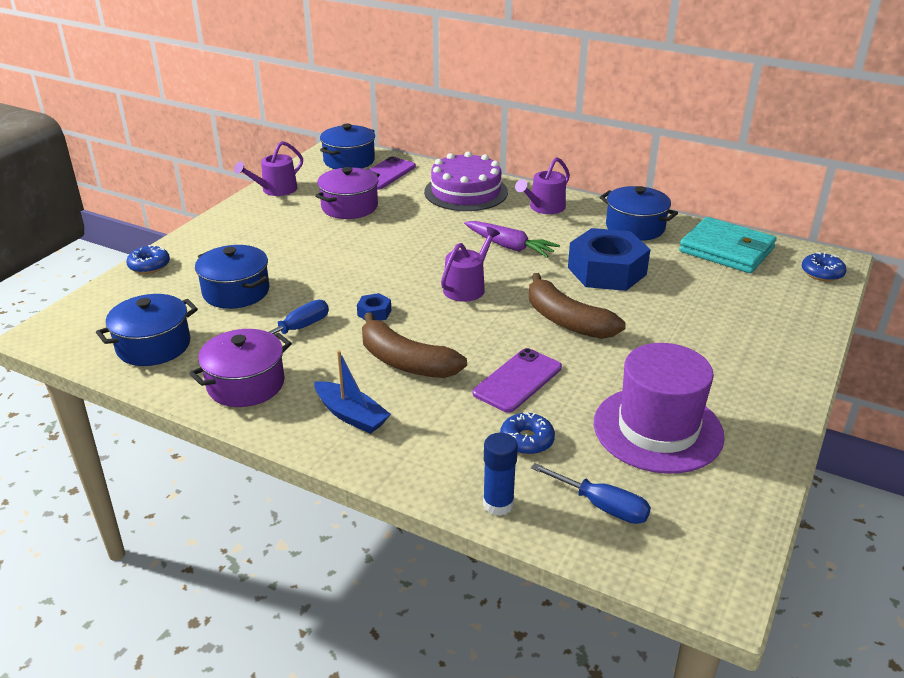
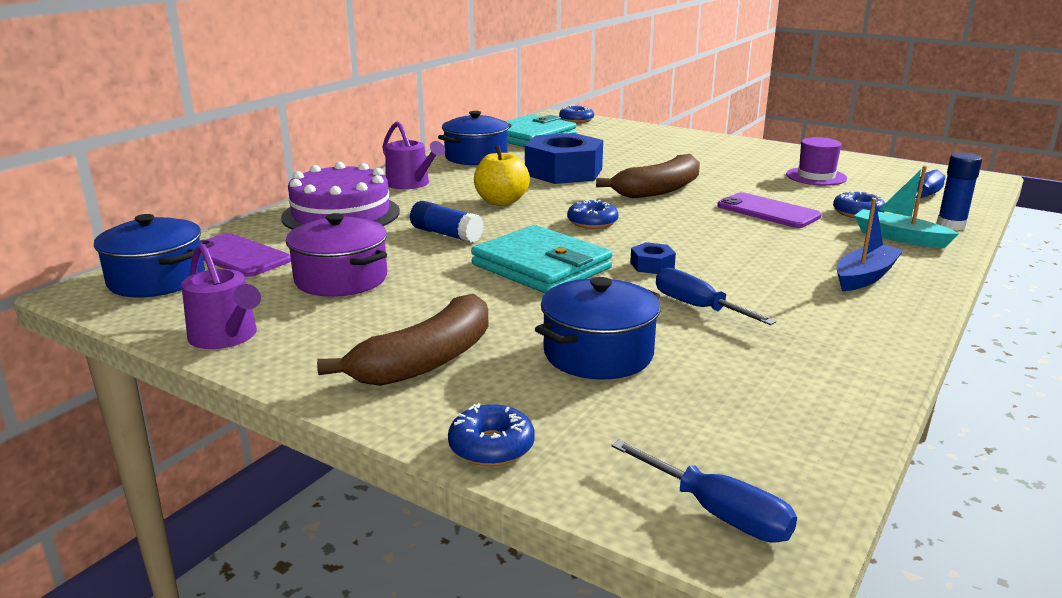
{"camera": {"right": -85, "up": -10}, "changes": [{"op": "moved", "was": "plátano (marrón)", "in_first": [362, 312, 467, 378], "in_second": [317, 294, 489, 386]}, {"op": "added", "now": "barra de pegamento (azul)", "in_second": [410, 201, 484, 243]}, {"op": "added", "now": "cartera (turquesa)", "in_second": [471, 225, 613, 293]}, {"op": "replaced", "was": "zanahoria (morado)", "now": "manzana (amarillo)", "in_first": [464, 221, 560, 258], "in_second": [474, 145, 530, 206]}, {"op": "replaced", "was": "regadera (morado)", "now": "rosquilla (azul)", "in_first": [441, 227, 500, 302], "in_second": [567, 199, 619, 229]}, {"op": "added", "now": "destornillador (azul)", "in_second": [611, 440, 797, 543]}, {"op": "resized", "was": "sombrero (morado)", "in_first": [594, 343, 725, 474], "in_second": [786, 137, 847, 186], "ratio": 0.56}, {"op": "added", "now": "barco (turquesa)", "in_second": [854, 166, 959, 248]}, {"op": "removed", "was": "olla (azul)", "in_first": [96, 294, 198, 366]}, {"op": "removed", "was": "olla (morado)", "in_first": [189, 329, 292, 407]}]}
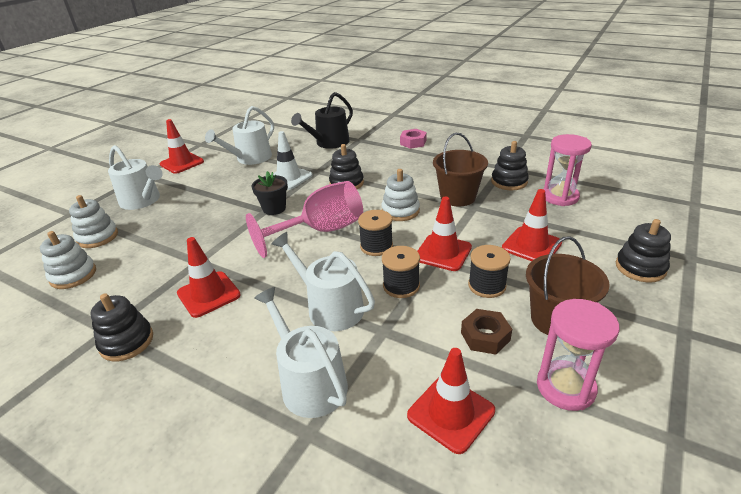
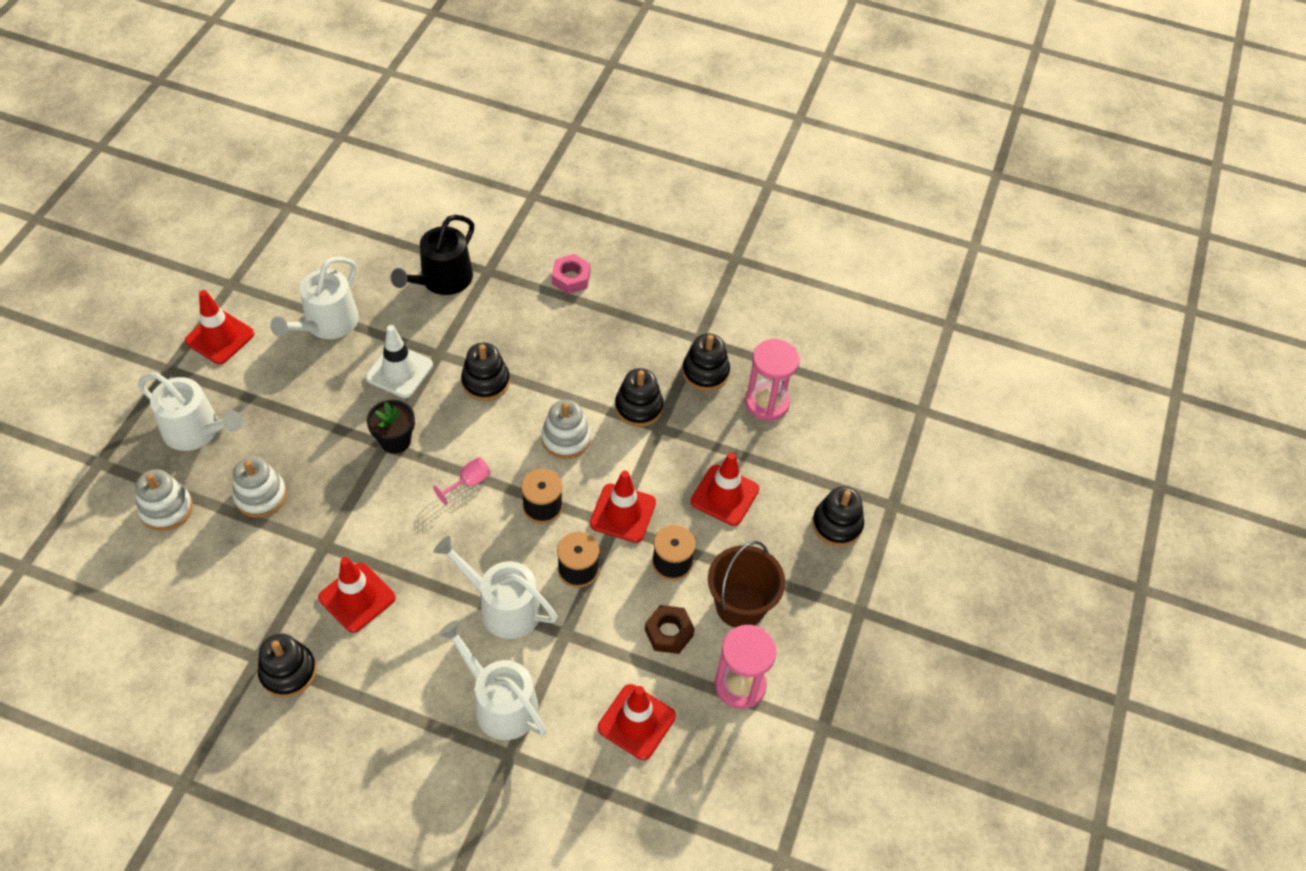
{"camera": {"right": -15, "up": 20}, "changes": [{"op": "moved", "was": "juguete apilable (blanco)", "in_first": [40, 231, 96, 289], "in_second": [232, 456, 287, 518]}, {"op": "resized", "was": "copa (rosa)", "in_first": [246, 181, 363, 258], "in_second": [433, 457, 491, 505], "ratio": 0.41}, {"op": "replaced", "was": "balde (marrón)", "now": "juguete apilable (negro)", "in_first": [433, 133, 488, 207], "in_second": [615, 368, 664, 427]}]}
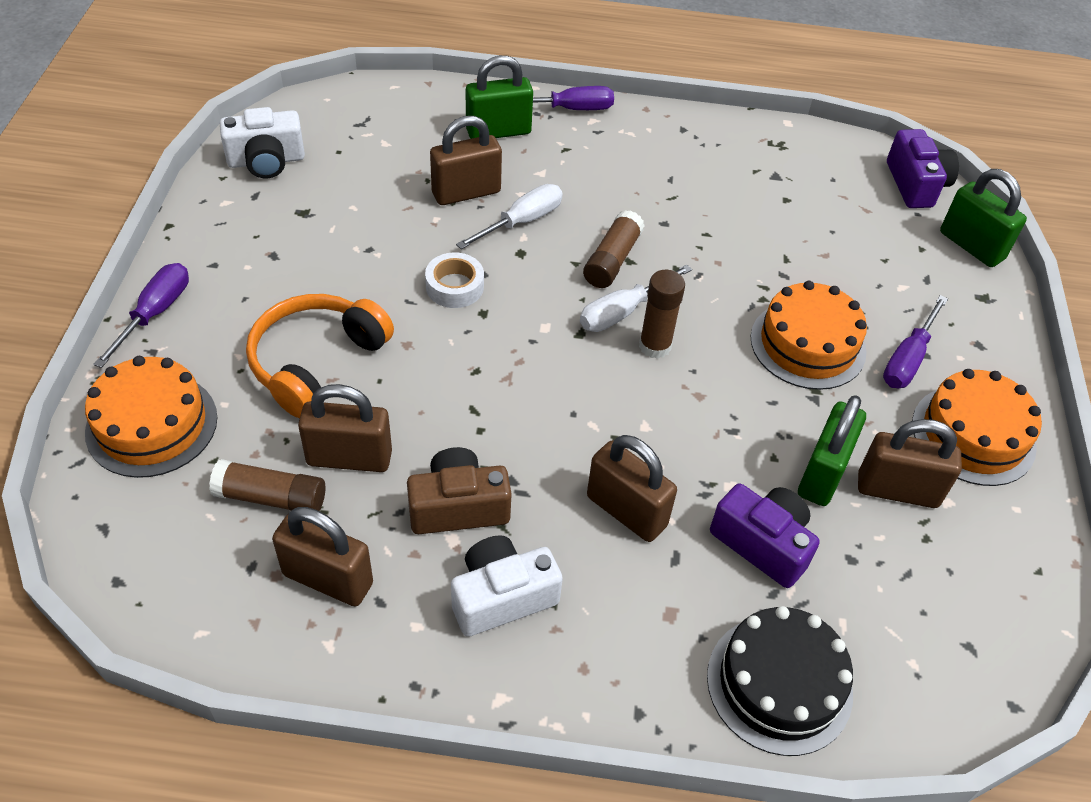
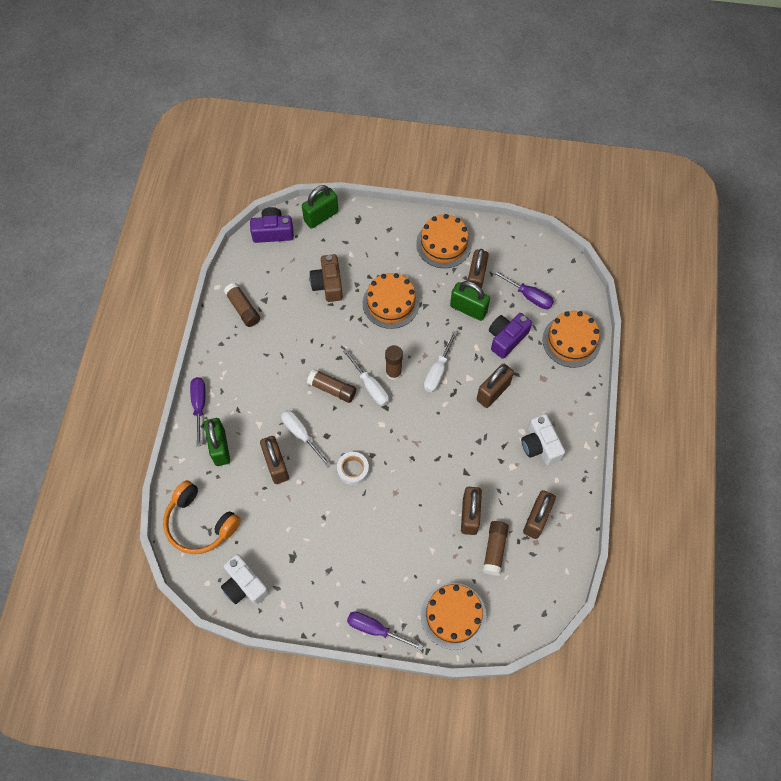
{"camera": {"right": -85, "up": 15}, "changes": [{"op": "moved", "was": "auriculares (naranja)", "in_first": [246, 294, 394, 418], "in_second": [163, 480, 241, 554]}, {"op": "turned", "was": "cámara (blanco)", "in_first": [220, 107, 305, 178], "in_second": [221, 554, 269, 605], "clockwise": 150}, {"op": "added", "now": "barra de pegamento (marrón)", "in_second": [224, 283, 260, 327]}, {"op": "moved", "was": "cámara (marrón)", "in_first": [407, 447, 512, 534], "in_second": [309, 254, 343, 302]}, {"op": "added", "now": "destornillador (blanco)", "in_second": [424, 331, 458, 392]}, {"op": "moved", "was": "destornillador (morado)", "in_first": [883, 295, 948, 388], "in_second": [492, 270, 554, 309]}, {"op": "recoloured", "was": "tarta (negro)", "now": "tarta (naranja)", "in_first": [707, 606, 853, 756], "in_second": [542, 311, 601, 368]}]}
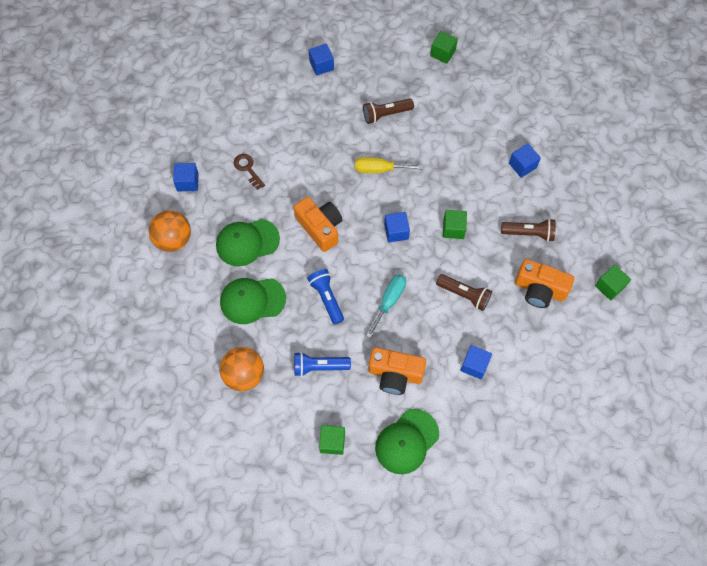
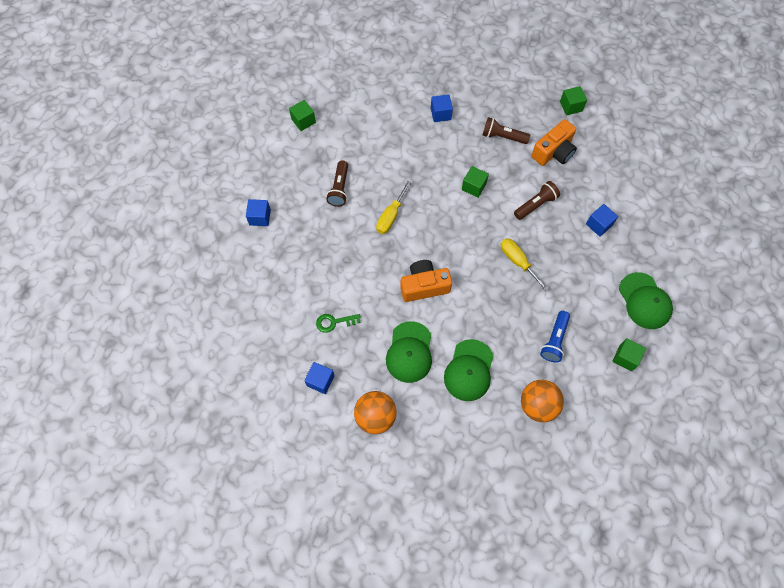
{"camera": {"right": -65, "up": 0}, "changes": [{"op": "recoloured", "was": "llave (marrón)", "now": "llave (verde)", "in_first": [234, 154, 265, 190], "in_second": [316, 314, 361, 333]}, {"op": "turned", "was": "lámpara de mano (marrón)", "in_first": [501, 218, 556, 242], "in_second": [482, 117, 530, 144], "clockwise": -105}, {"op": "recoloured", "was": "destornillador (turquesa)", "now": "destornillador (amarillo)", "in_first": [366, 274, 406, 338], "in_second": [501, 238, 549, 291]}, {"op": "removed", "was": "lámpara de mano (azul)", "in_first": [307, 269, 344, 325]}, {"op": "removed", "was": "cámara (naranja)", "in_first": [368, 347, 426, 395]}, {"op": "removed", "was": "cubo (azul)", "in_first": [384, 212, 410, 243]}]}
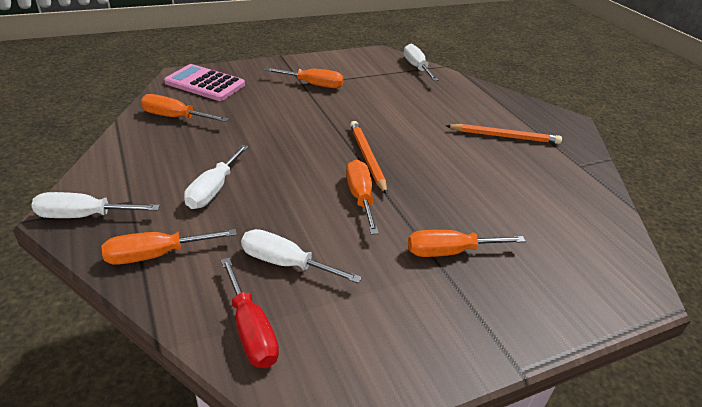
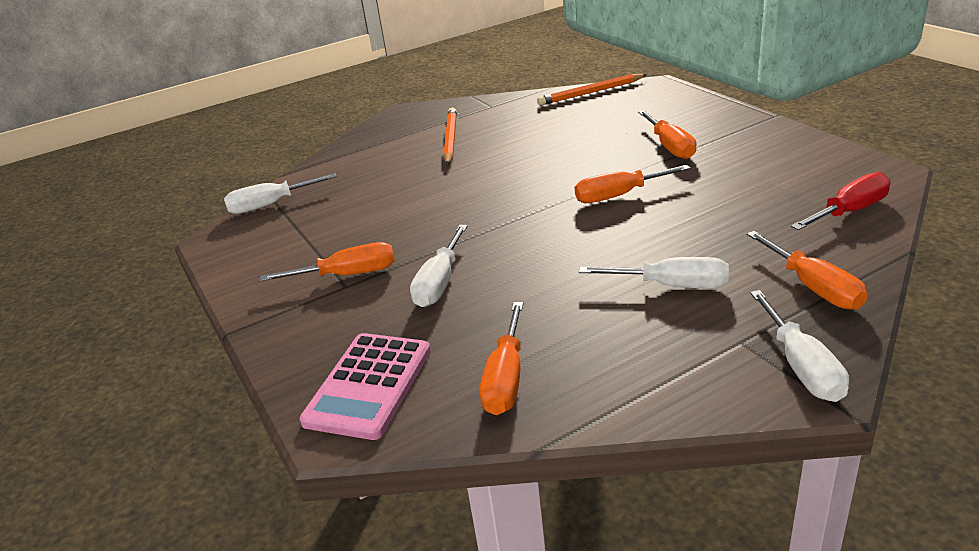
{"camera": {"right": -90, "up": -5}, "changes": [{"op": "turned", "was": "destornillador (naranja)", "in_first": [264, 68, 344, 88], "in_second": [260, 242, 395, 282], "clockwise": 75}, {"op": "moved", "was": "destornillador (blanco)", "in_first": [241, 229, 362, 284], "in_second": [410, 225, 468, 307]}, {"op": "moved", "was": "lápiz (naranja)", "in_first": [350, 121, 387, 195], "in_second": [537, 74, 647, 106]}]}
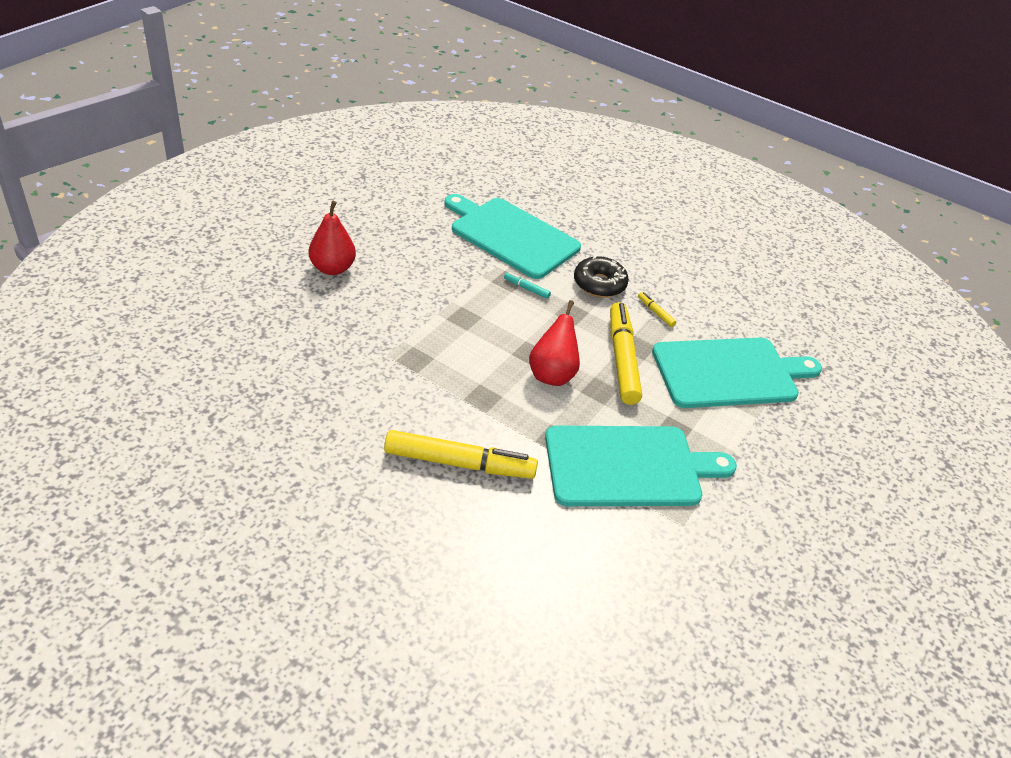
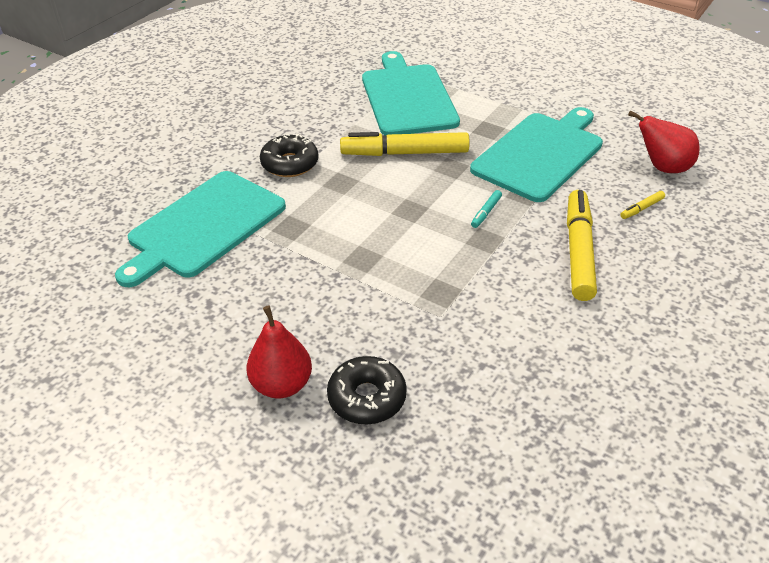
{"camera": {"right": -85, "up": 0}, "changes": [{"op": "added", "now": "rosquilla (negro)", "in_second": [327, 356, 407, 424]}, {"op": "turned", "was": "tabla de cortar (turquesa)", "in_first": [545, 426, 737, 506], "in_second": [470, 107, 603, 202], "clockwise": 45}, {"op": "moved", "was": "rotulador (turquesa)", "in_first": [504, 272, 551, 299], "in_second": [471, 190, 502, 228]}, {"op": "moved", "was": "rotulador (amarillo)", "in_first": [638, 292, 676, 327], "in_second": [620, 191, 665, 219]}, {"op": "moved", "was": "pera (rojo)", "in_first": [529, 300, 580, 386], "in_second": [628, 110, 699, 173]}]}
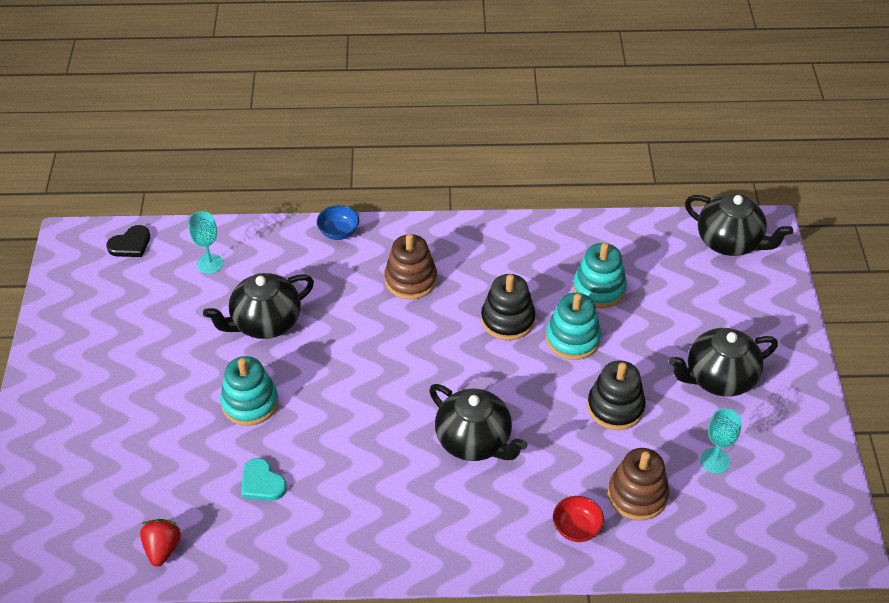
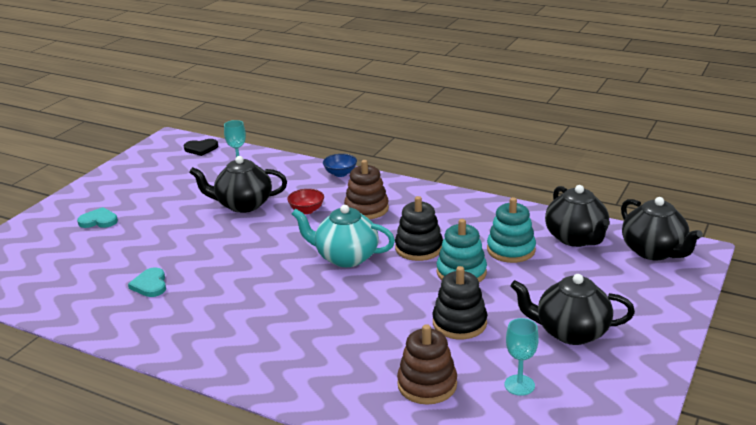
{"camera": {"right": 30, "up": -20}, "changes": [{"op": "added", "now": "corazón (turquesa)", "in_second": [77, 207, 118, 228]}, {"op": "moved", "was": "cuenco (rojo)", "in_first": [553, 496, 604, 542], "in_second": [287, 189, 324, 214]}, {"op": "added", "now": "tetera (turquesa)", "in_second": [292, 205, 395, 267]}, {"op": "moved", "was": "tetera (negro)", "in_first": [429, 384, 527, 461], "in_second": [545, 185, 610, 247]}, {"op": "removed", "was": "fresa (rojo)", "in_first": [140, 519, 181, 567]}, {"op": "removed", "was": "juguete apilable (turquesa)", "in_first": [220, 356, 278, 426]}]}
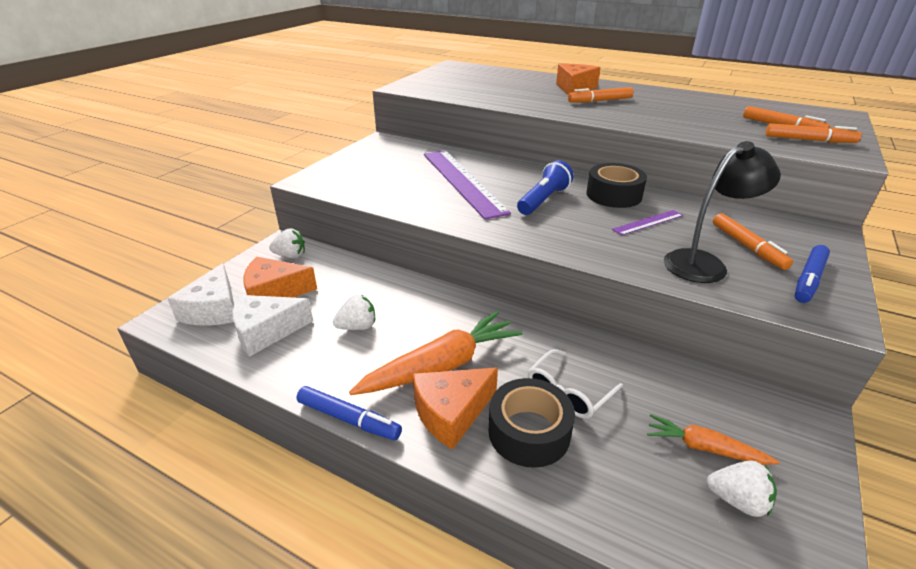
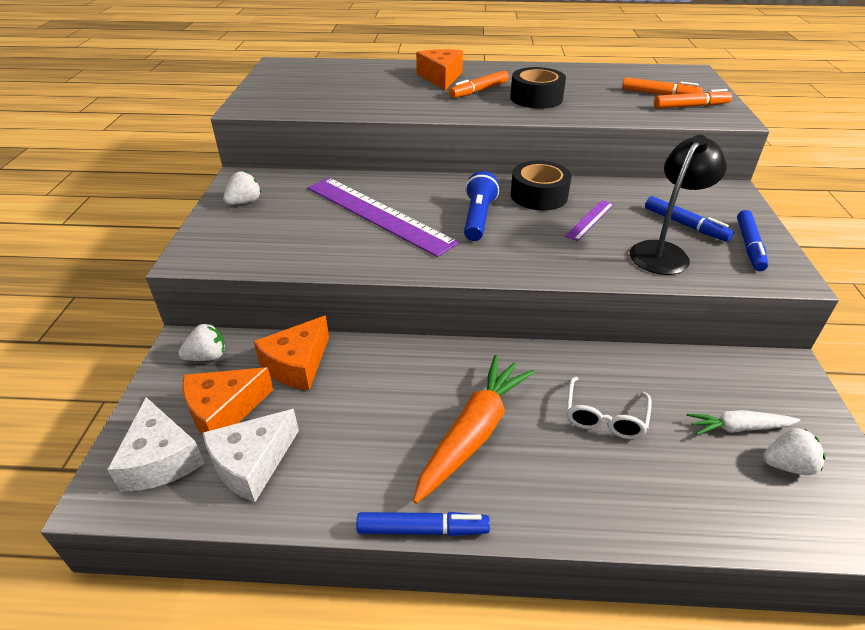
{"camera": {"right": -25, "up": 5}, "changes": [{"op": "moved", "was": "fresa (blanco)", "in_first": [333, 295, 375, 330], "in_second": [223, 171, 261, 205]}, {"op": "moved", "was": "queso (naranja)", "in_first": [413, 368, 498, 450], "in_second": [254, 315, 329, 390]}, {"op": "moved", "was": "cinta adhesiva (negro)", "in_first": [489, 378, 575, 468], "in_second": [510, 67, 566, 109]}, {"op": "recoloured", "was": "rotulador (naranja)", "now": "rotulador (azul)", "in_first": [713, 213, 793, 270], "in_second": [645, 196, 734, 242]}, {"op": "recoloured", "was": "zanahoria (naranja)", "now": "zanahoria (blanco)", "in_first": [647, 414, 780, 465], "in_second": [687, 410, 800, 435]}]}
